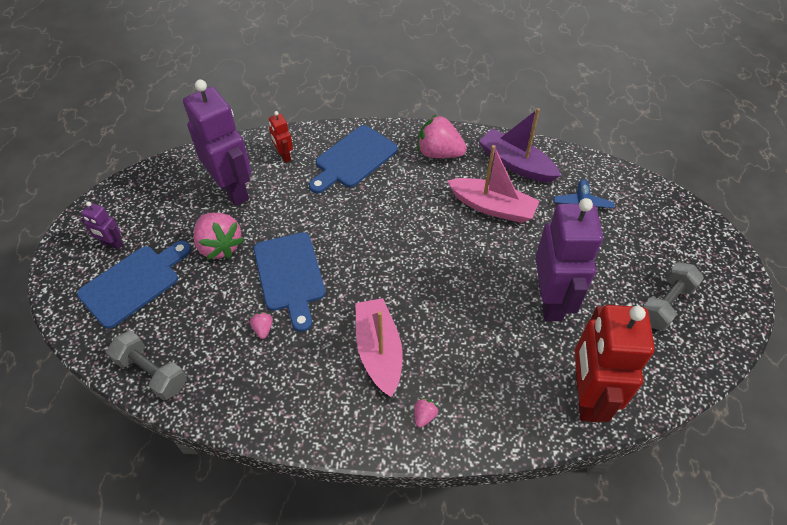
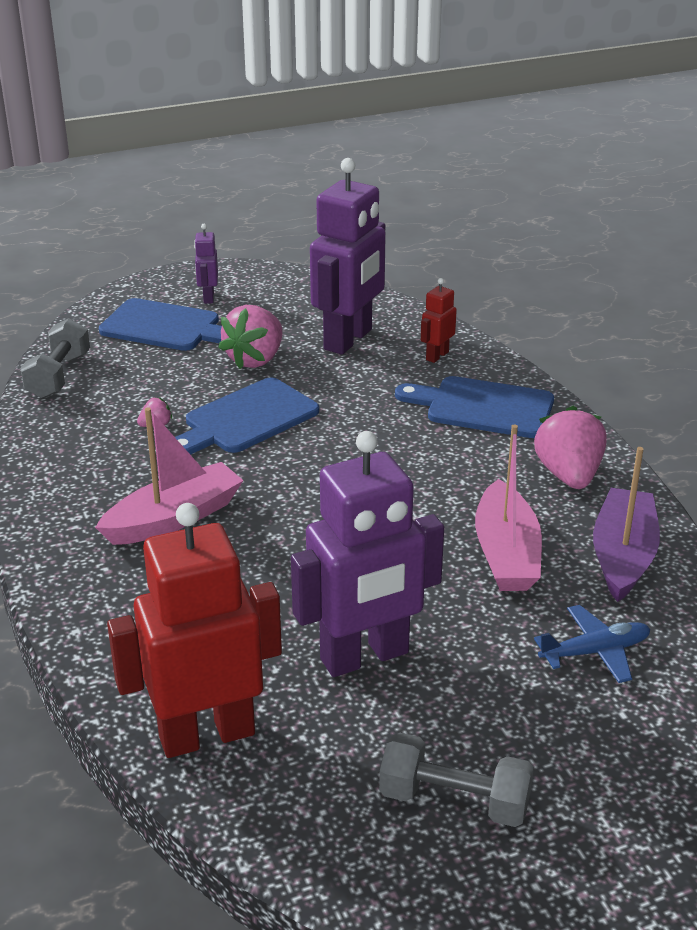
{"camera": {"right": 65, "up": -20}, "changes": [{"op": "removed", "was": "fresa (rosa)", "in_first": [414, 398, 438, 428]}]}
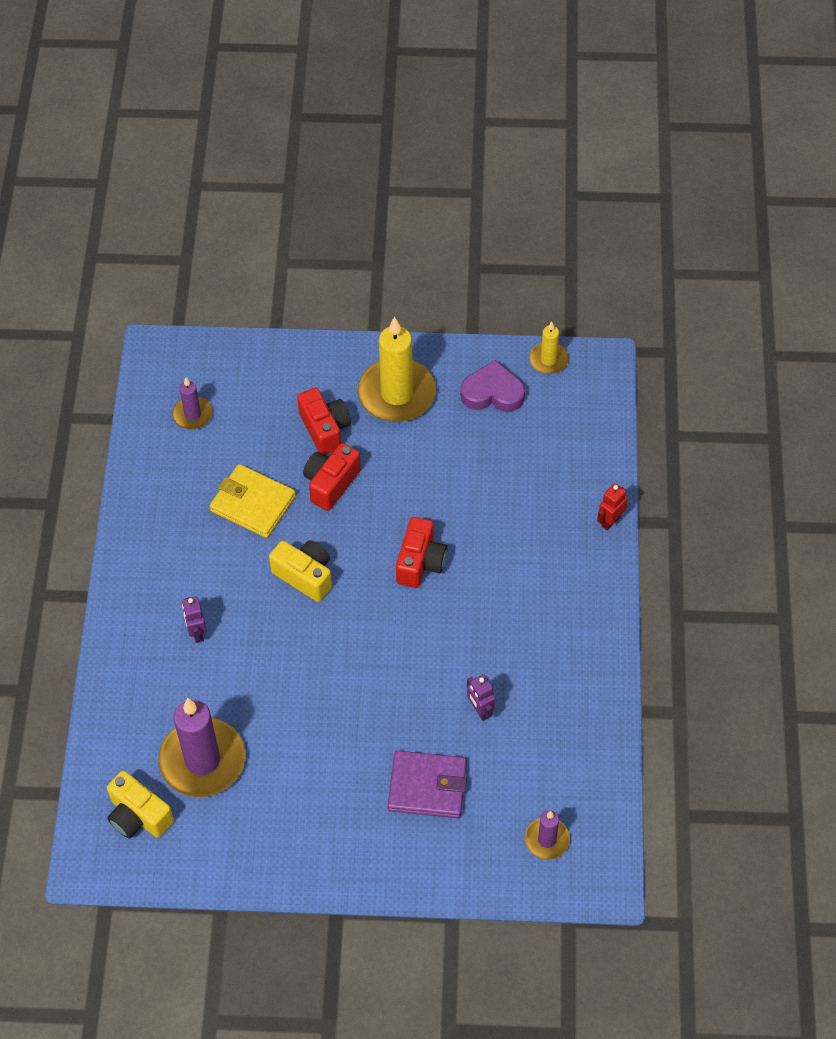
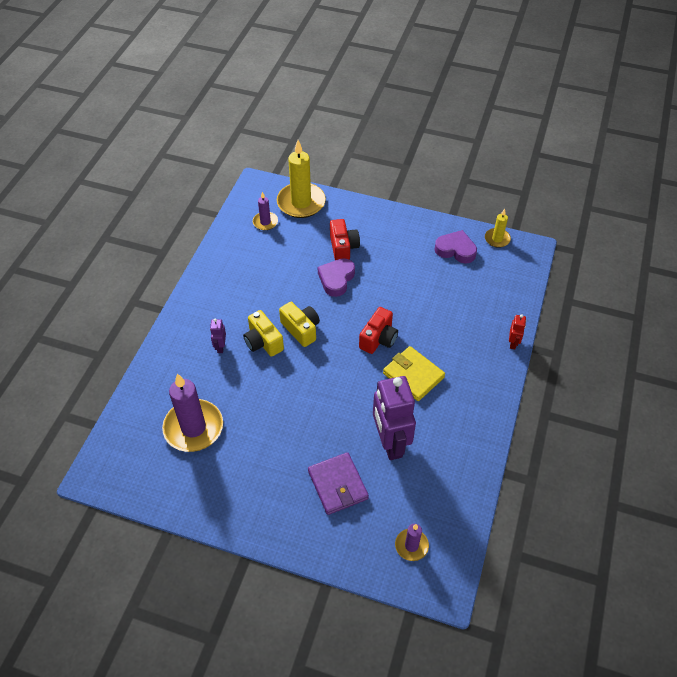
{"camera": {"right": 15, "up": -5}, "changes": [{"op": "moved", "was": "cámara (amarillo)", "in_first": [107, 771, 174, 839], "in_second": [243, 310, 284, 357]}, {"op": "moved", "was": "vela (amarillo)", "in_first": [358, 317, 436, 422], "in_second": [277, 140, 326, 218]}, {"op": "turned", "was": "cartera (morado)", "in_first": [388, 750, 467, 818], "in_second": [308, 452, 369, 515], "clockwise": 45}, {"op": "replaced", "was": "cámara (rojo)", "now": "corazón (morado)", "in_first": [303, 443, 361, 511], "in_second": [318, 258, 355, 297]}, {"op": "resized", "was": "robot (morado)", "in_first": [467, 674, 495, 721], "in_second": [373, 376, 416, 460], "ratio": 2.32}, {"op": "moved", "was": "cartera (amarillo)", "in_first": [210, 464, 296, 538], "in_second": [383, 346, 445, 401]}, {"op": "turned", "was": "robot (rojo)", "in_first": [597, 483, 628, 530], "in_second": [509, 314, 526, 349], "clockwise": 135}]}
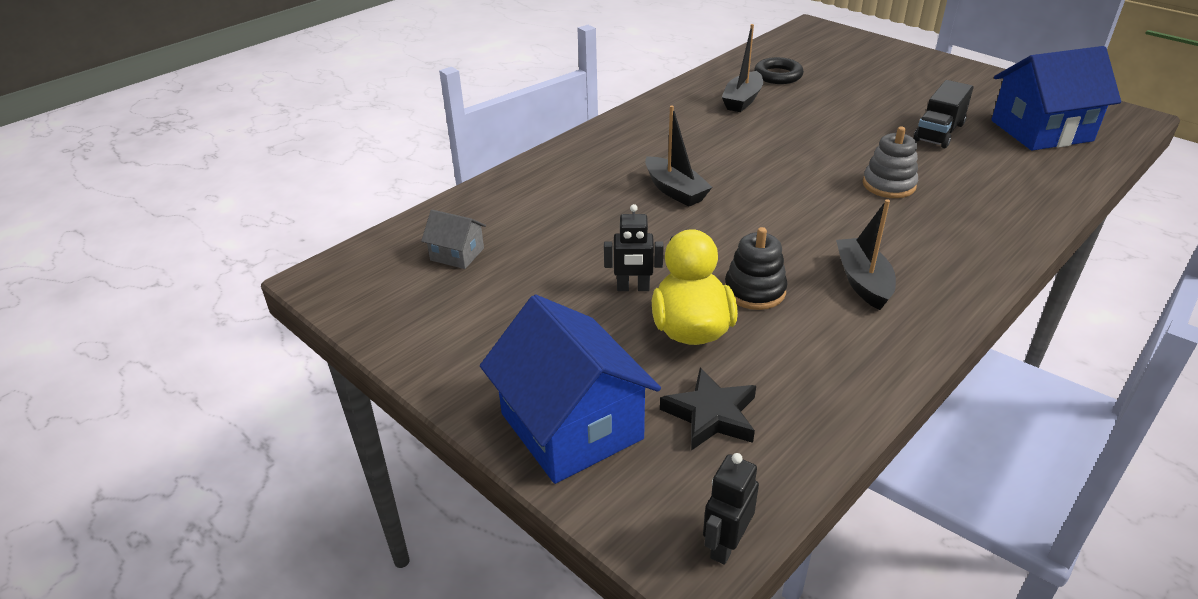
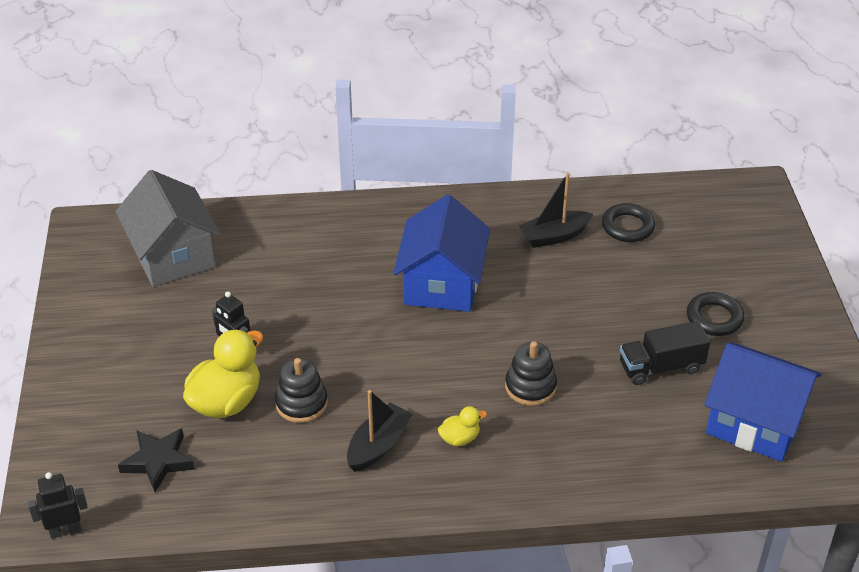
{"camera": {"right": 40, "up": 5}, "changes": [{"op": "resized", "was": "casa (gris)", "in_first": [421, 210, 486, 269], "in_second": [115, 170, 221, 287], "ratio": 2.1}, {"op": "moved", "was": "casa (azul)", "in_first": [480, 295, 661, 484], "in_second": [393, 195, 490, 312]}, {"op": "added", "now": "pato (amarillo)", "in_second": [438, 406, 487, 446]}, {"op": "recoloured", "was": "juguete apilable (gris)", "now": "juguete apilable (negro)", "in_first": [863, 127, 918, 198], "in_second": [505, 341, 557, 406]}, {"op": "added", "now": "anillo (negro)", "in_second": [687, 292, 744, 336]}, {"op": "removed", "was": "barco (negro)", "in_first": [645, 105, 712, 206]}]}
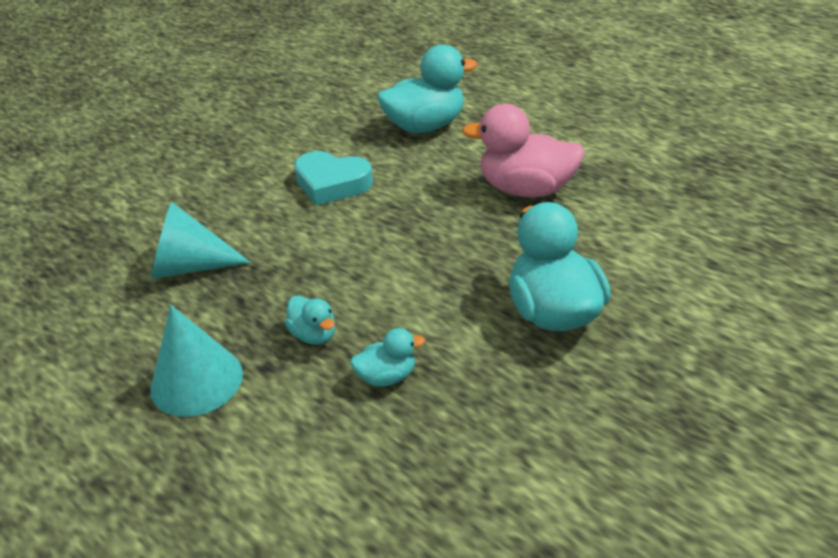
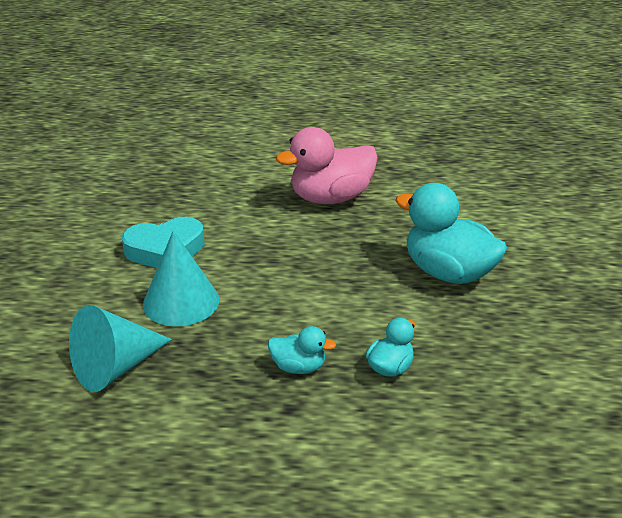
{"camera": {"right": -40, "up": -5}, "changes": [{"op": "moved", "was": "cono (turquesa)", "in_first": [150, 305, 243, 417], "in_second": [143, 231, 219, 327]}, {"op": "removed", "was": "pato (turquesa)", "in_first": [377, 45, 477, 133]}]}
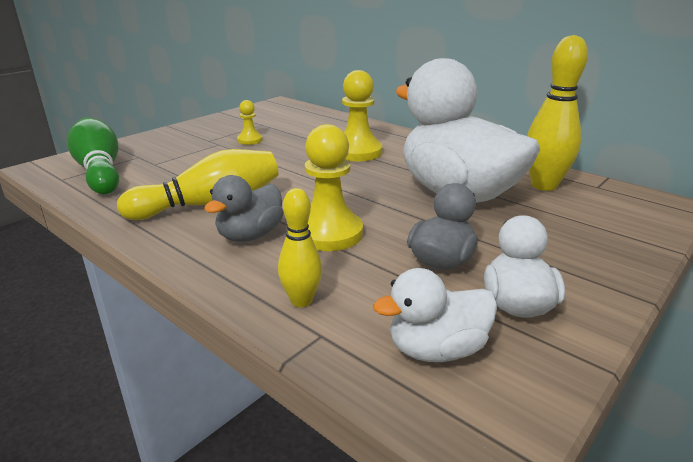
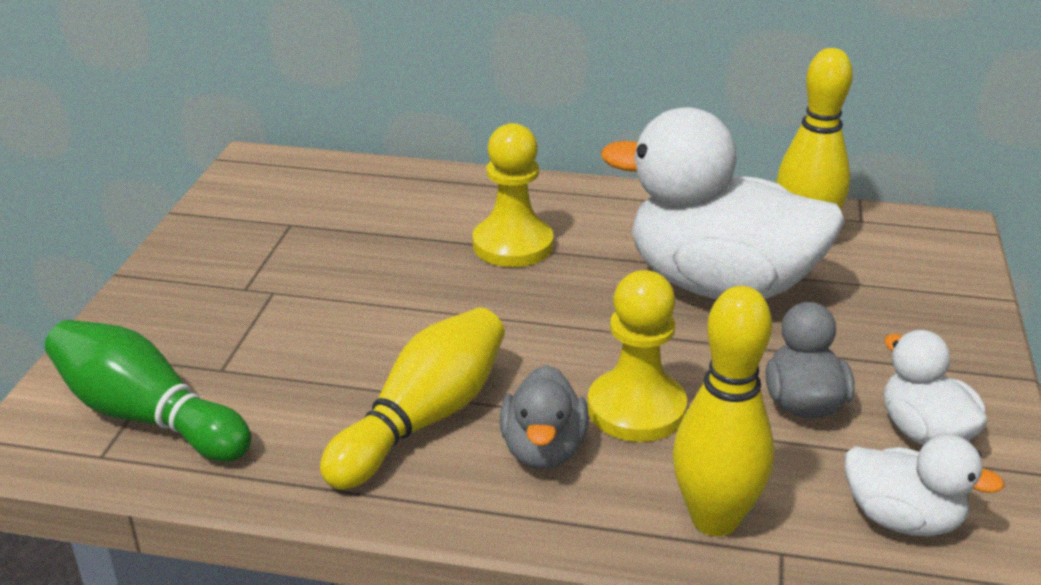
{"camera": {"right": -30, "up": 5}, "changes": [{"op": "resized", "was": "bolo (amarillo)", "in_first": [278, 188, 322, 307], "in_second": [673, 286, 774, 536], "ratio": 1.72}, {"op": "turned", "was": "pato (blanco)", "in_first": [373, 268, 497, 362], "in_second": [845, 435, 1005, 536], "clockwise": -105}, {"op": "removed", "was": "peón (amarillo)", "in_first": [237, 100, 262, 145]}]}
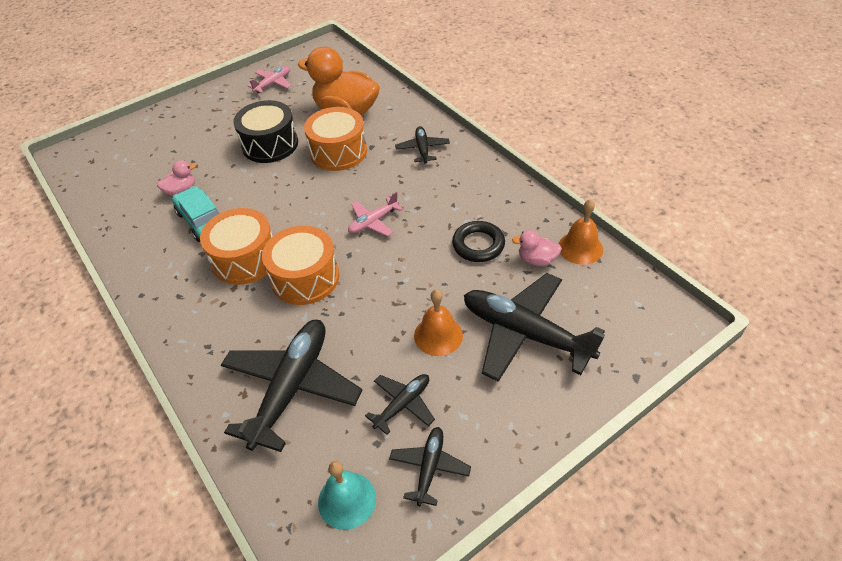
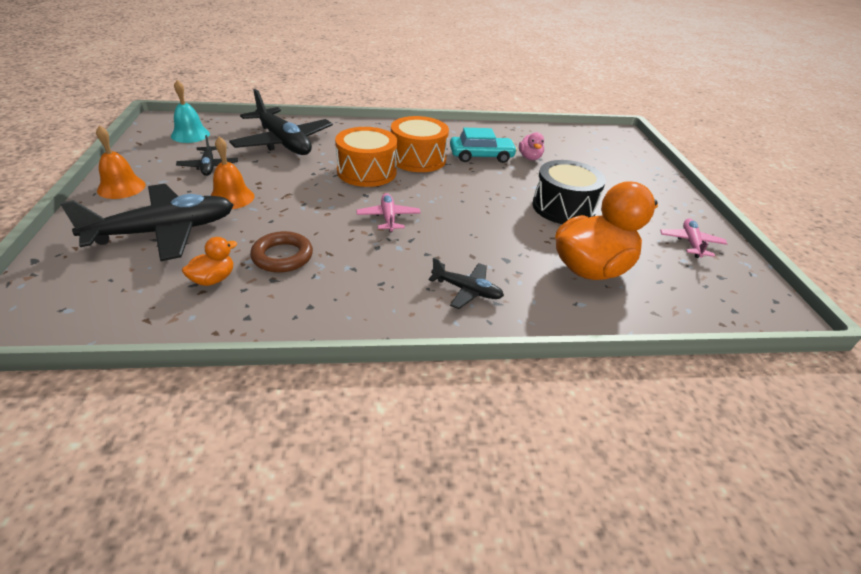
{"camera": {"right": 115, "up": -10}, "changes": [{"op": "moved", "was": "campana (naranja)", "in_first": [558, 199, 603, 265], "in_second": [96, 125, 146, 199]}, {"op": "recoloured", "was": "pato (rosa)", "now": "pato (naranja)", "in_first": [512, 230, 562, 266], "in_second": [182, 237, 237, 286]}, {"op": "recoloured", "was": "anillo (negro)", "now": "anillo (marrón)", "in_first": [452, 221, 505, 262], "in_second": [250, 231, 313, 273]}, {"op": "turned", "was": "avión (rosa)", "in_first": [248, 66, 291, 93], "in_second": [660, 218, 727, 258], "clockwise": -150}, {"op": "removed", "was": "tambor (naranja)", "in_first": [304, 107, 367, 171]}, {"op": "removed", "was": "avión (negro)", "in_first": [389, 427, 471, 506]}]}
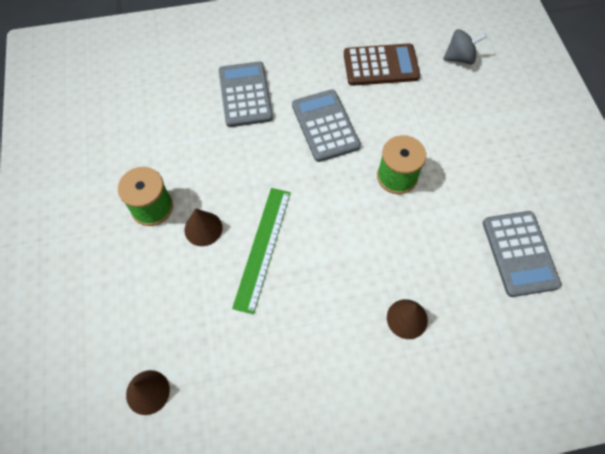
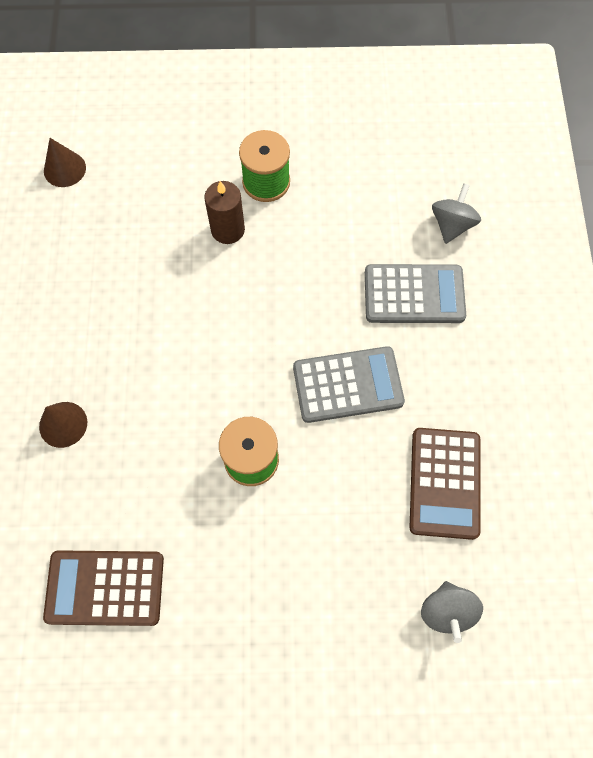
{"camera": {"right": 100, "up": 5}, "changes": [{"op": "recoloured", "was": "calculadora (gris)", "now": "calculadora (marrón)", "in_first": [483, 211, 562, 297], "in_second": [43, 550, 164, 626]}, {"op": "replaced", "was": "cono (marrón)", "now": "vela (marrón)", "in_first": [185, 209, 222, 246], "in_second": [204, 181, 245, 244]}, {"op": "added", "now": "peonza (gris)", "in_second": [432, 183, 481, 244]}, {"op": "removed", "was": "regla (verde)", "in_first": [232, 188, 291, 314]}]}
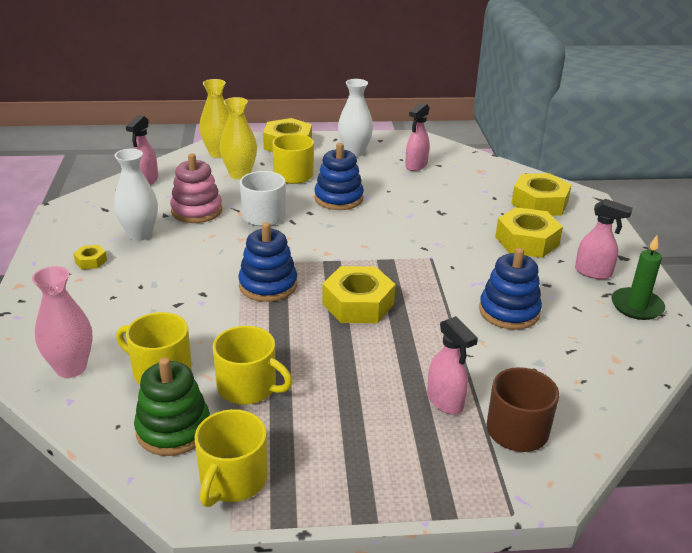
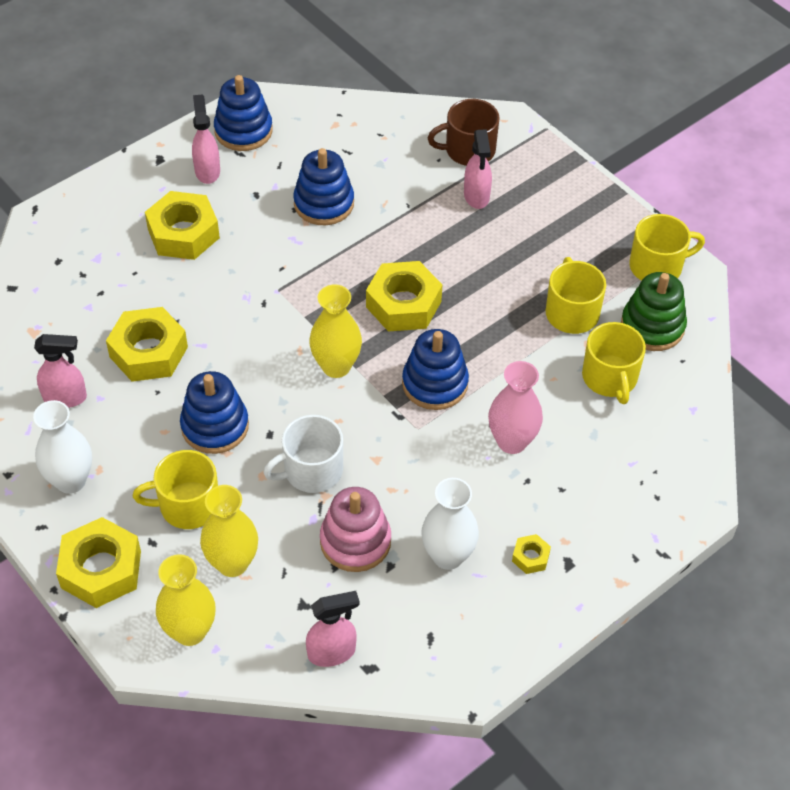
{"camera": {"right": -125, "up": 20}, "changes": [{"op": "moved", "was": "tuerca (amarillo)", "in_first": [511, 173, 572, 216], "in_second": [106, 307, 188, 382]}, {"op": "replaced", "was": "vela (verde)", "now": "juguete apilable (azul)", "in_first": [611, 235, 665, 320], "in_second": [214, 75, 273, 151]}, {"op": "added", "now": "florero (amarillo)", "in_second": [309, 284, 362, 378]}, {"op": "turned", "was": "pulverizador (rosa)", "in_first": [427, 316, 478, 415], "in_second": [464, 129, 492, 209], "clockwise": 150}, {"op": "moved", "was": "florero (rosa)", "in_first": [32, 266, 93, 378], "in_second": [488, 361, 543, 454]}]}
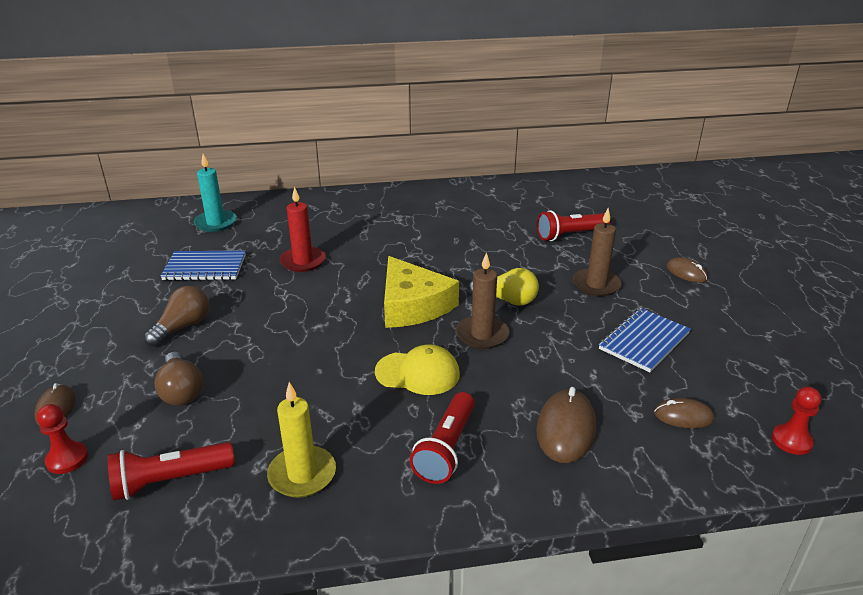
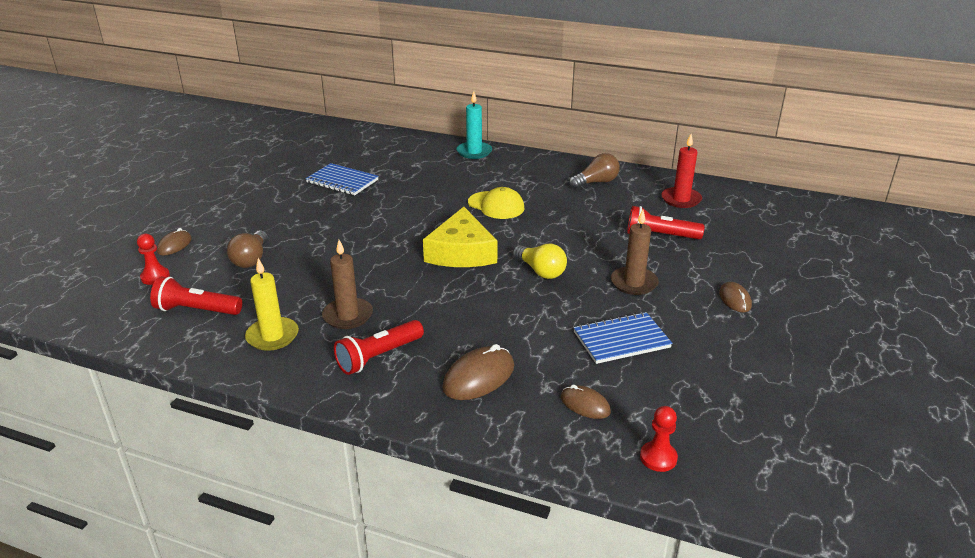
{"camera": {"right": 30, "up": 0}, "changes": [{"op": "moved", "was": "vela (marrón)", "in_first": [456, 252, 510, 349], "in_second": [322, 240, 373, 329]}, {"op": "moved", "was": "vela (turquesa)", "in_first": [194, 154, 237, 232], "in_second": [456, 91, 492, 159]}, {"op": "moved", "was": "gorra (amarillo)", "in_first": [375, 345, 460, 395], "in_second": [468, 187, 524, 219]}, {"op": "moved", "was": "bombilla (marrón)", "in_first": [144, 286, 210, 347], "in_second": [569, 153, 620, 189]}, {"op": "moved", "was": "vela (rojo)", "in_first": [279, 187, 326, 272], "in_second": [661, 134, 702, 208]}]}
